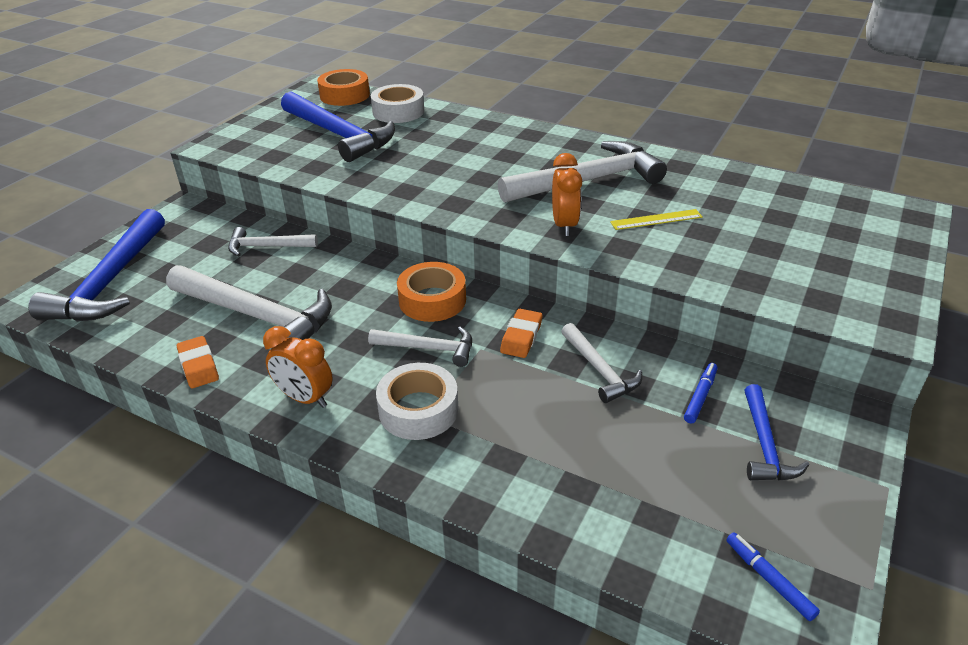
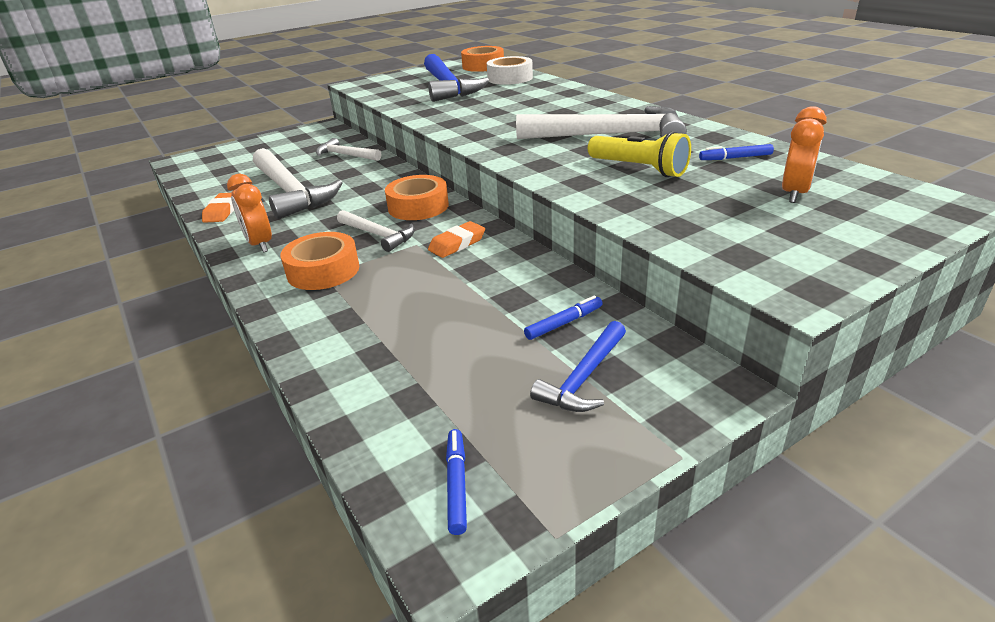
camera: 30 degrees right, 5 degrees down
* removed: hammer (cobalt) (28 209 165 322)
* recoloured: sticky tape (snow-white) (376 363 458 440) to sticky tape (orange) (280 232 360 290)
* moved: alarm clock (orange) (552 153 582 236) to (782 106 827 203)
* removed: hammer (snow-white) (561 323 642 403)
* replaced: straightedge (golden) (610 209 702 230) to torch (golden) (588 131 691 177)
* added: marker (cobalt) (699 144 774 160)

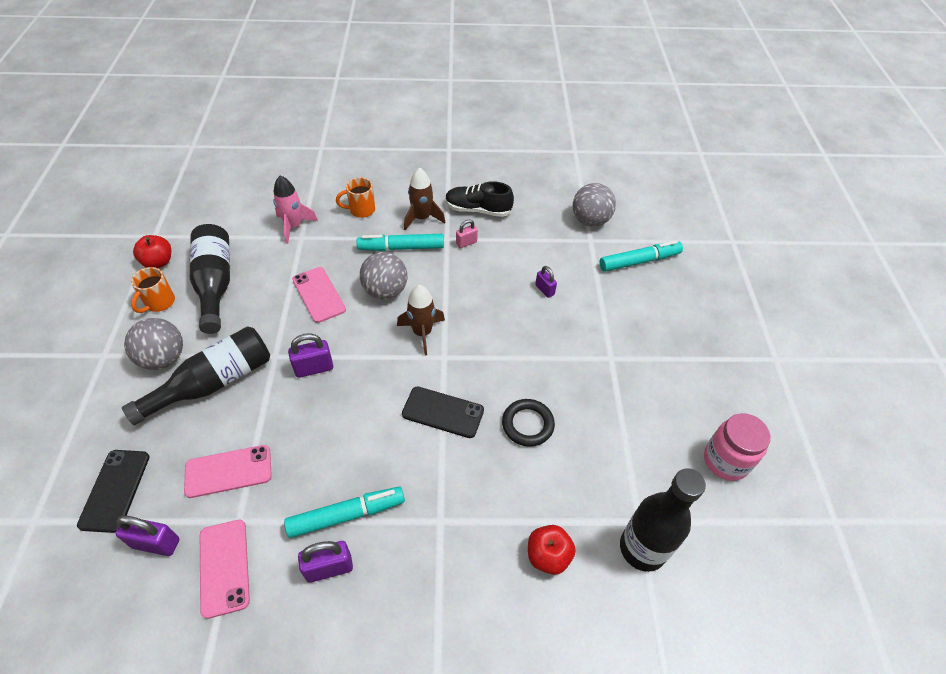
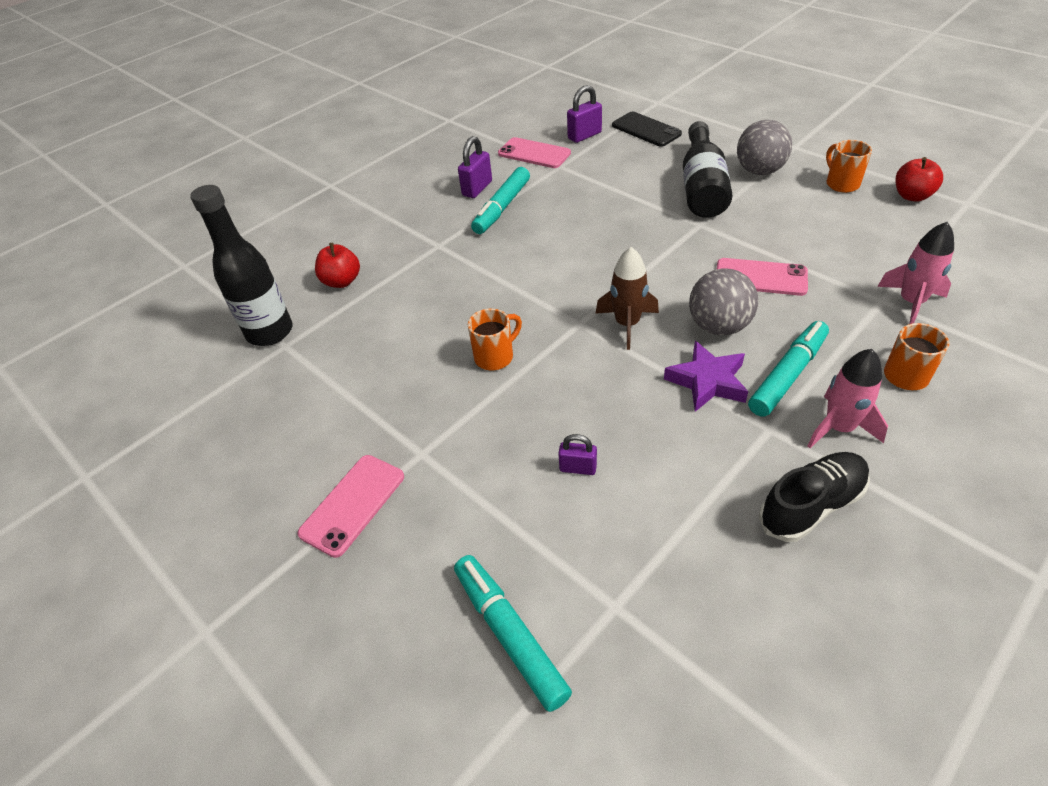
camera: 140 degrees right, 5 degrees down
* moved: phone (pink) (184 445 272 498) to (297 455 404 558)
* removed: flask (black) (189 224 230 334)
* removed: small lock (royal purple) (288 333 333 378)
* removed: phone (black) (402 386 484 438)
* recoloured: rocket (brown) (404 167 445 230) to rocket (pink) (807 349 888 448)
* removed: small lock (pink) (456 220 478 248)
* removed: hoop (black) (502 399 555 447)
* removed: ball (grey) (573 183 616 227)
* turned: marker (teal) (600 240 683 272) = (454 555 572 712) 120 degrees clockwise
* removed: jam jar (pink) (704 413 771 481)
* added: mug (orange) (468 308 522 370)
* added: star shape (royal purple) (664 341 748 412)

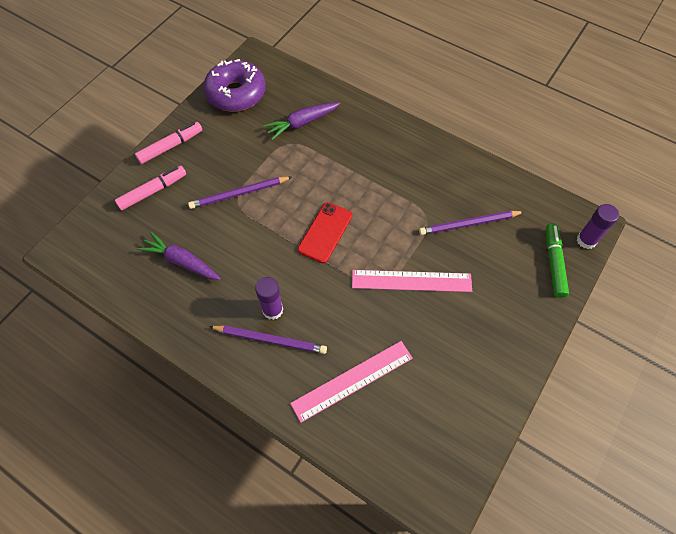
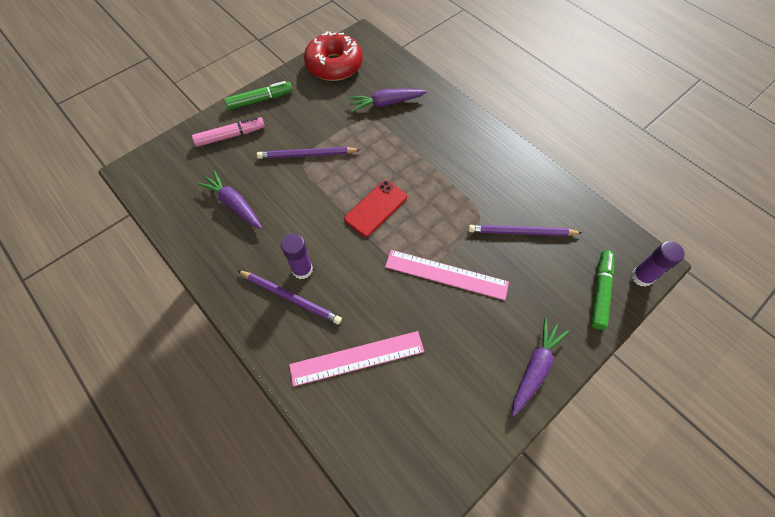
camera: 15 degrees right, 0 degrees up
* recoloured: marker (pink) (135 122 202 164) to marker (emerald) (224 81 292 110)
* recoloured: donut (royal purple) (203 59 266 112) to donut (red) (304 31 363 81)
* added: toy carrot (royal purple) (512 318 569 416)

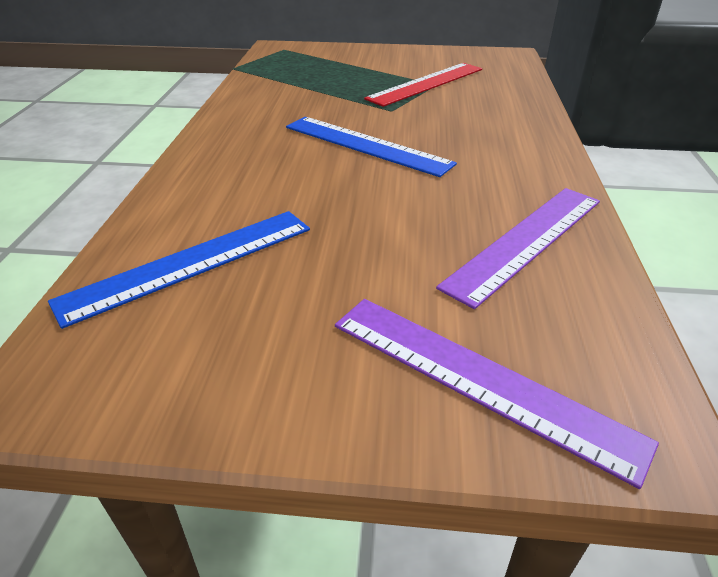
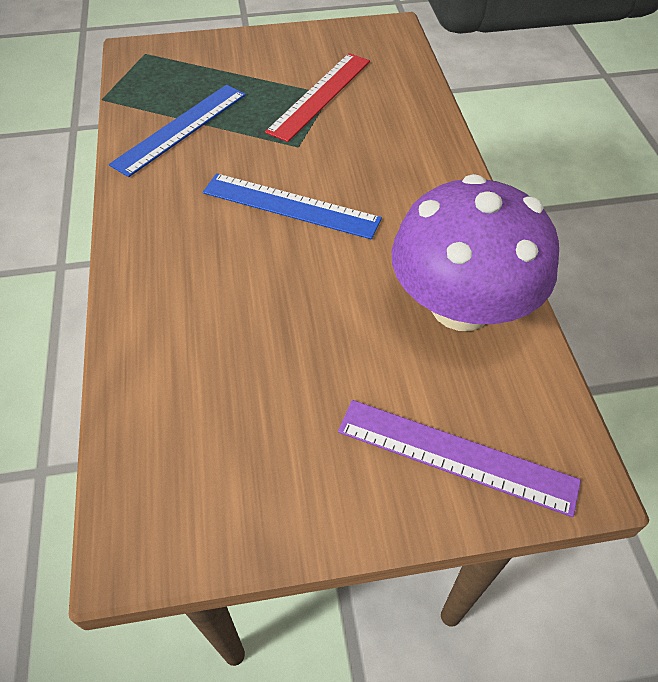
camera: 15 degrees left, 15 degrees up
* moved: straightedge (cobalt) (48 211 310 329) to (109 85 246 177)
* replaced: straightedge (royal purple) (436 188 600 309) to fungus (royal purple) (391 174 559 331)

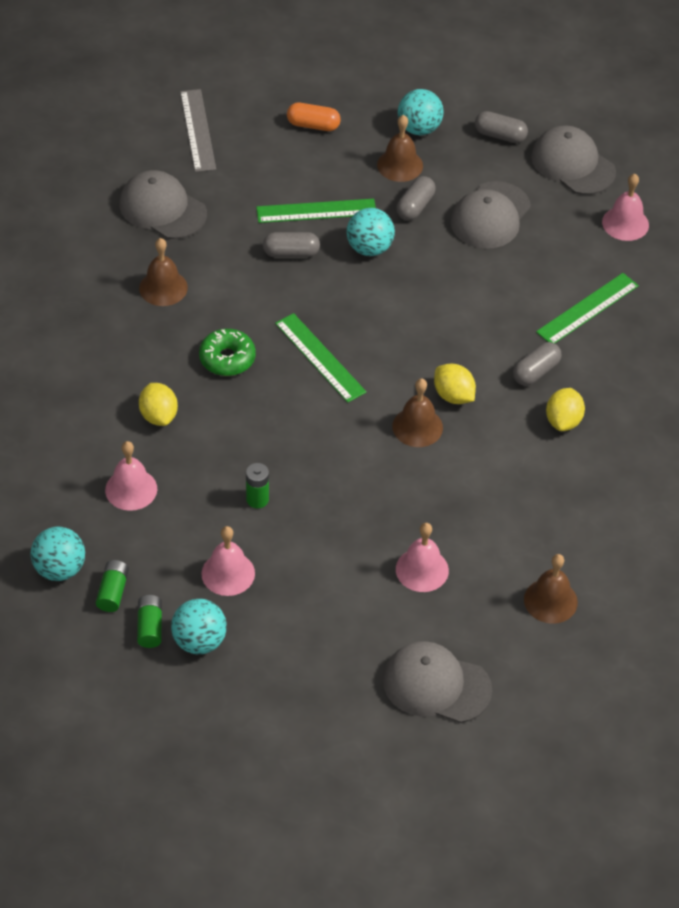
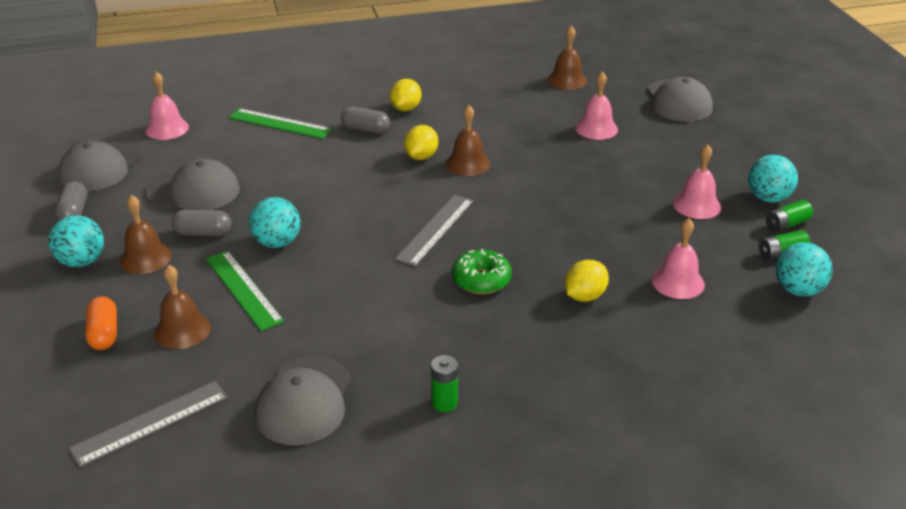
camera: 115 degrees left, 15 degrees down
* moved: school bell (brown) (139 238 188 306) to (154 265 211 349)
* moved: AA battery (emerald) (246 463 269 508) to (431 355 458 412)
* removed: pill (grey) (263 232 320 257)
* recoloured: straightedge (emerald) (275 313 366 403) to straightedge (grey) (395 195 473 267)
* turned: citrus fruit (golden) (546 388 585 431) = (390 79 421 111) 60 degrees counterclockwise

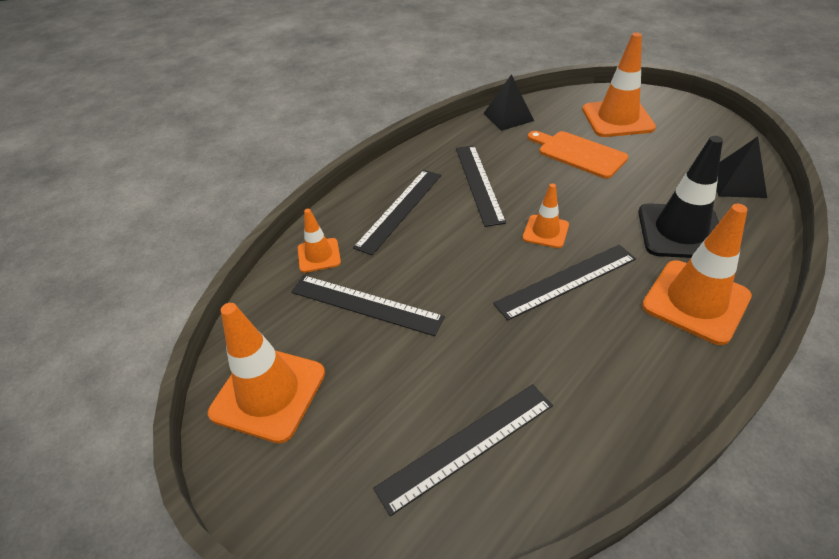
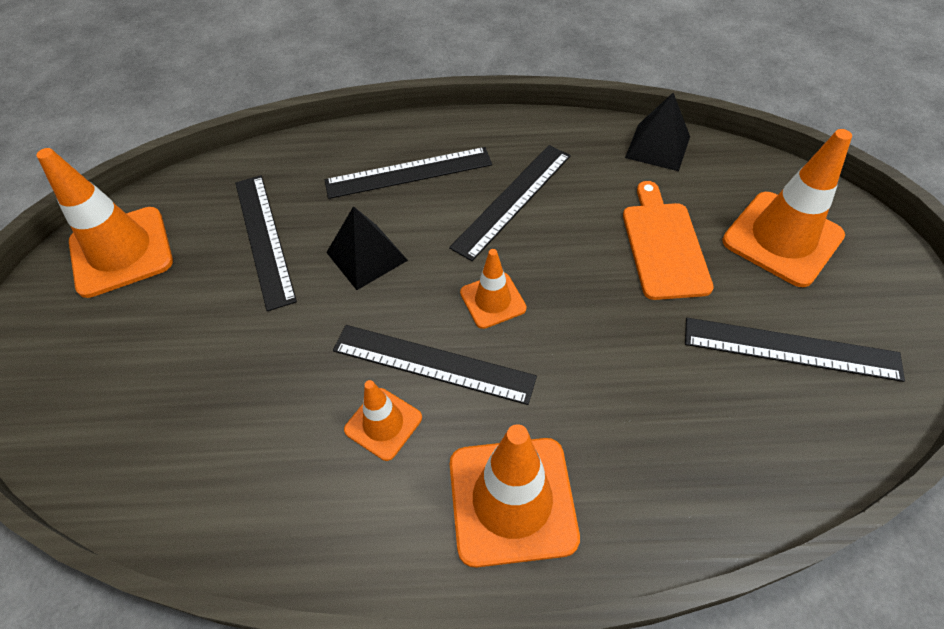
camera: 45 degrees right, 10 degrees up
* moved: road cone (orange) (298 209 341 273) to (344 380 422 461)
* moved: straightedge (black) (373 384 553 516) to (685 318 905 382)
* removed: road cone (black) (638 136 723 258)
* moved: pyramid shape (black) (716 137 767 198) to (326 206 408 290)

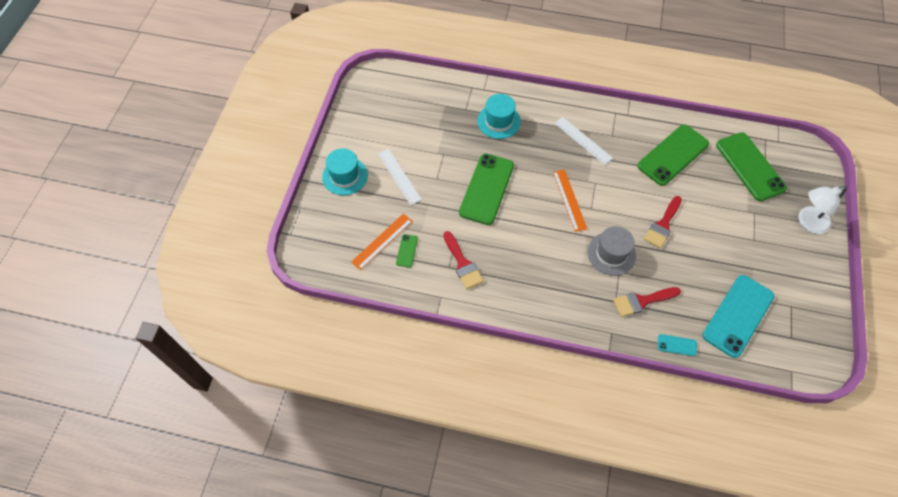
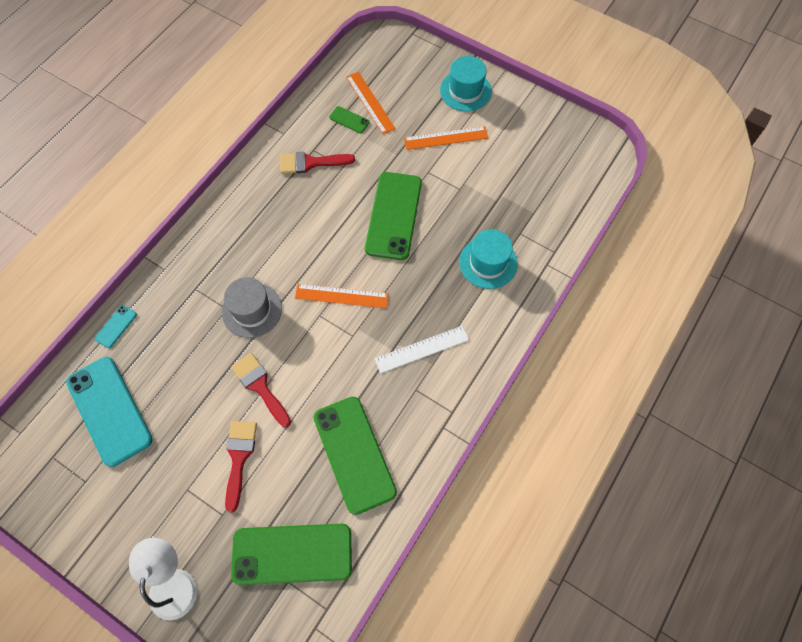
camera: 110 degrees right, 5 degrees up
* recoloured: straightedge (snow-white) (378 149 422 205) to straightedge (orange) (404 126 488 150)
* turned: phone (emerald) (459 154 514 225) = (365 172 422 260) 60 degrees clockwise
* moved: paint brush (red) (613 287 681 317) to (225 421 257 513)

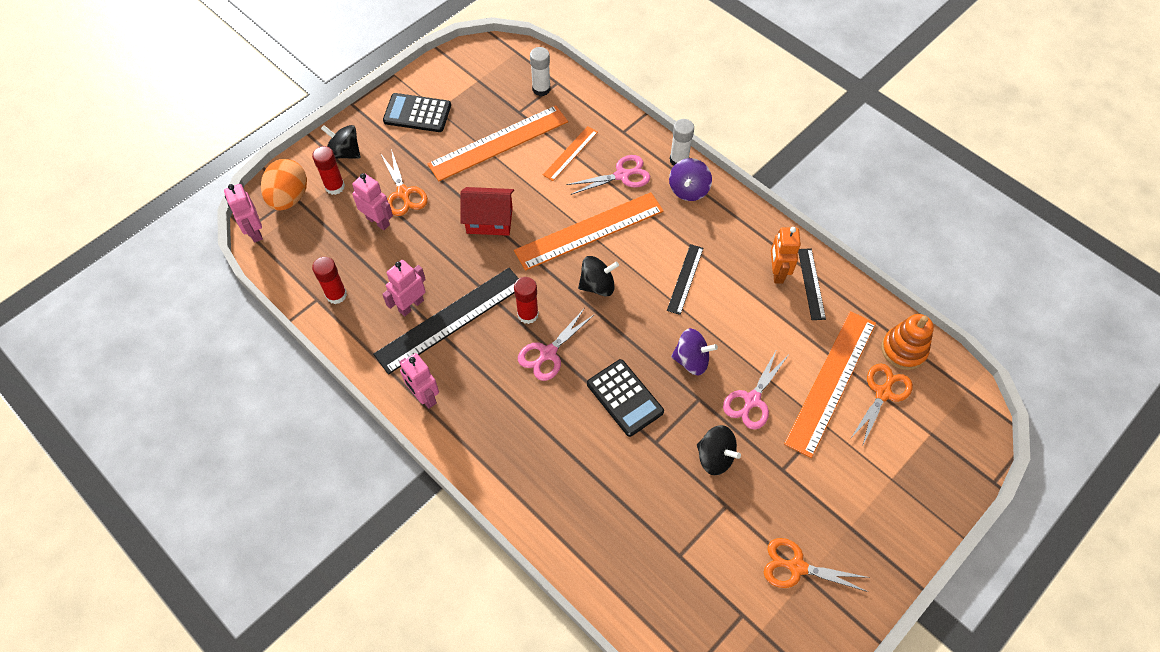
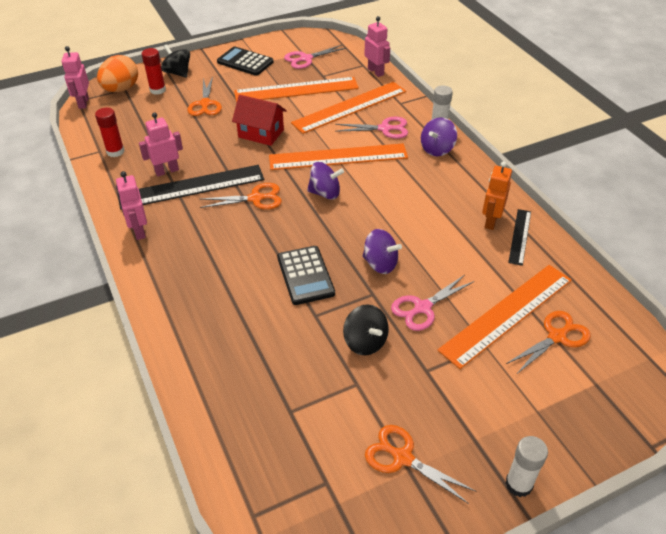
camera: 20 degrees right, 15 degrees down
* moved: robot (pink) (352 173 393 230) to (364 16 390 77)
* replaced: glue stick (red) (514 277 539 324) to pair of scissors (orange) (200 183 282 209)
* moved: pair of scissors (pink) (518 309 595 381) to (284 45 346 69)
* moved: glue stick (snow-white) (530 47 551 96) to (505 436 548 497)
* resized: straightedge (orange) (543 126 598 181) = (291 82 406 134) x1.93
* recoloured: spinning top (black) (578 256 619 296) to spinning top (royal purple) (307 162 344 200)
* removed: straightedge (black) (667 244 703 315)
* removed: stacking toy (orange) (881 314 934 370)

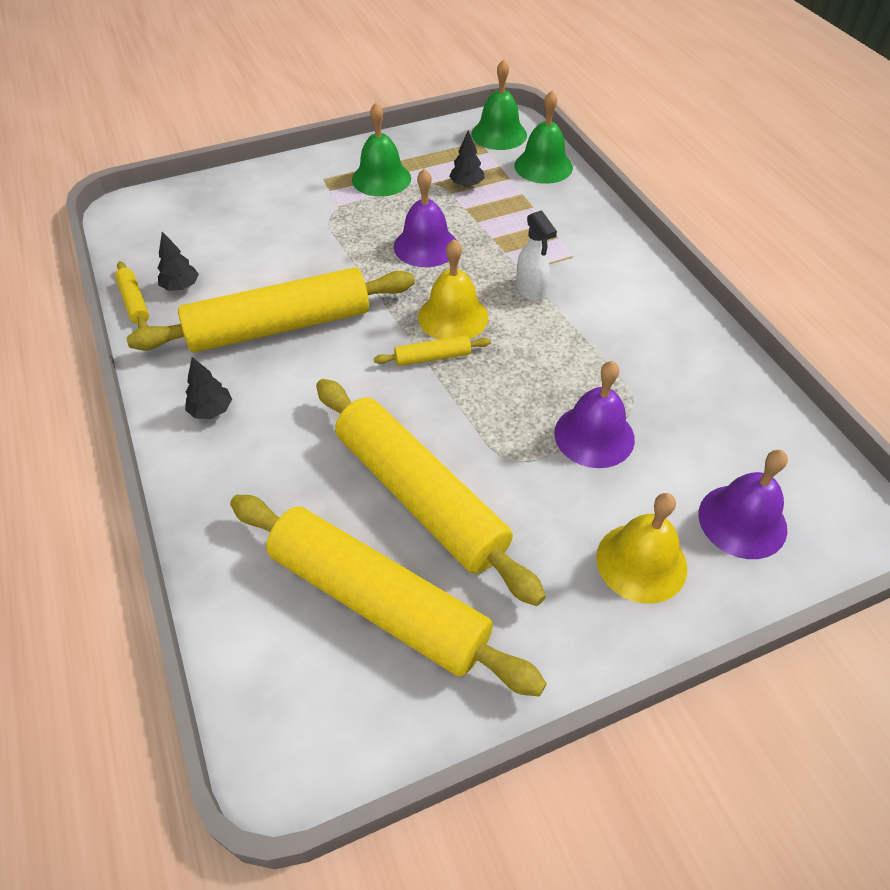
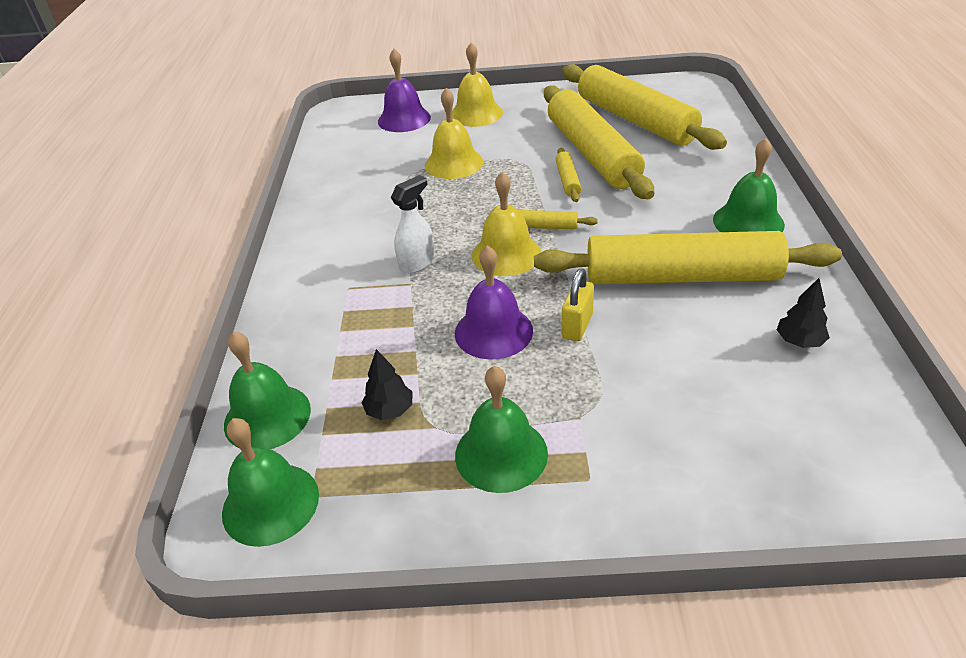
camera: 155 degrees left, 10 degrees down
* moved: rolling pin (golden) (115 261 149 328) to (555 148 581 202)
* replaced: toy tree (black) (185 357 232 419) to school bell (emerald) (713 138 785 232)
* turned: spray bottle (snow-white) (516 210 557 302) = (391 175 435 274) 45 degrees clockwise
* recoloured: school bell (royal purple) (554 361 635 468) to school bell (golden) (425 88 483 179)
* added: small lock (golden) (562 268 594 341)

